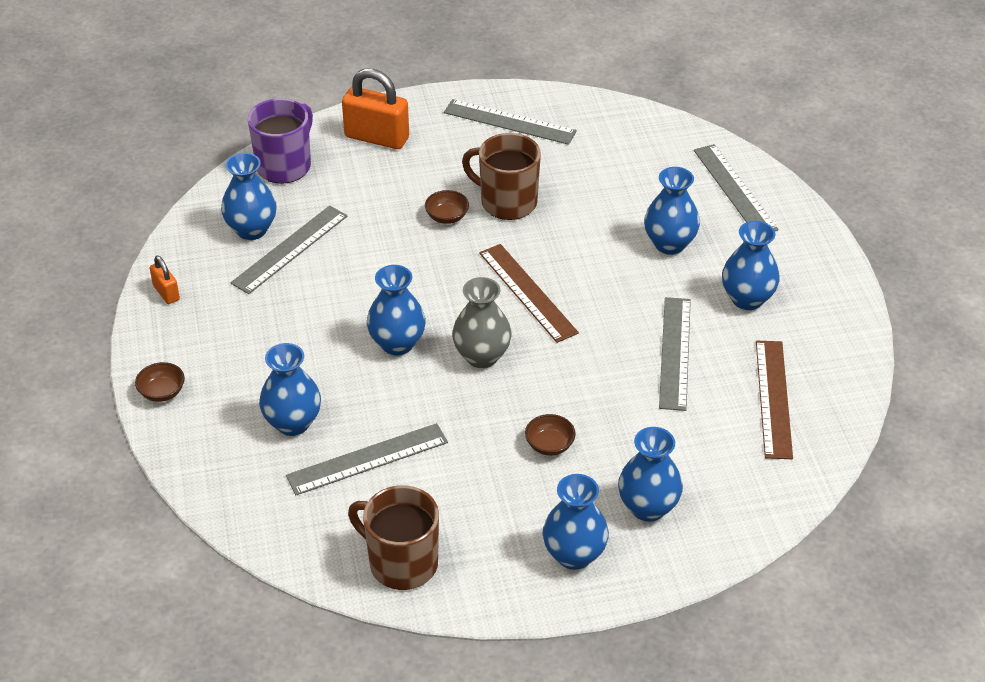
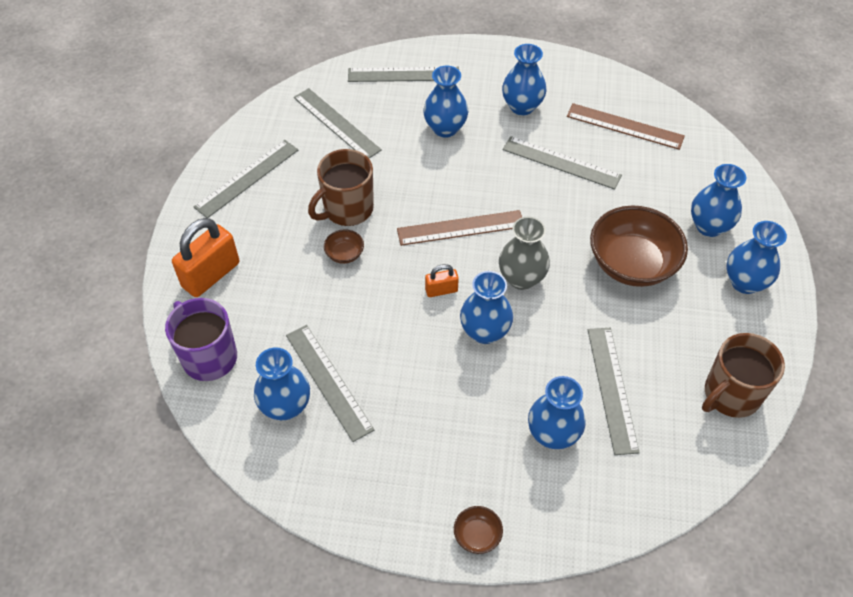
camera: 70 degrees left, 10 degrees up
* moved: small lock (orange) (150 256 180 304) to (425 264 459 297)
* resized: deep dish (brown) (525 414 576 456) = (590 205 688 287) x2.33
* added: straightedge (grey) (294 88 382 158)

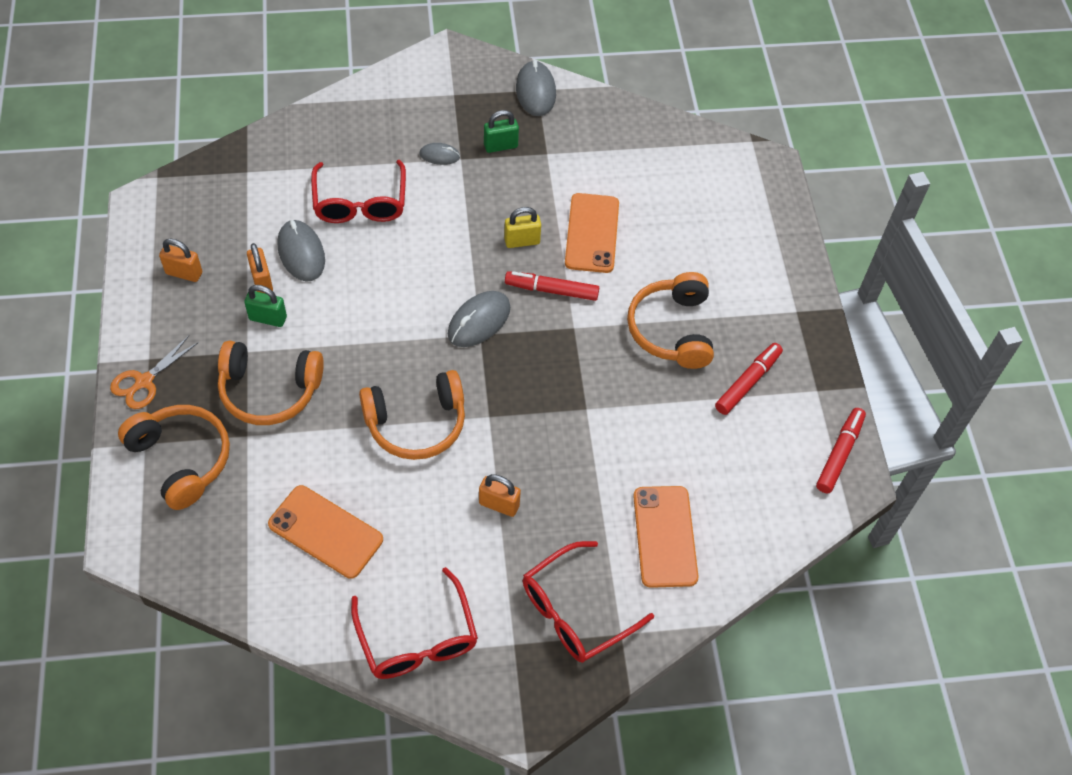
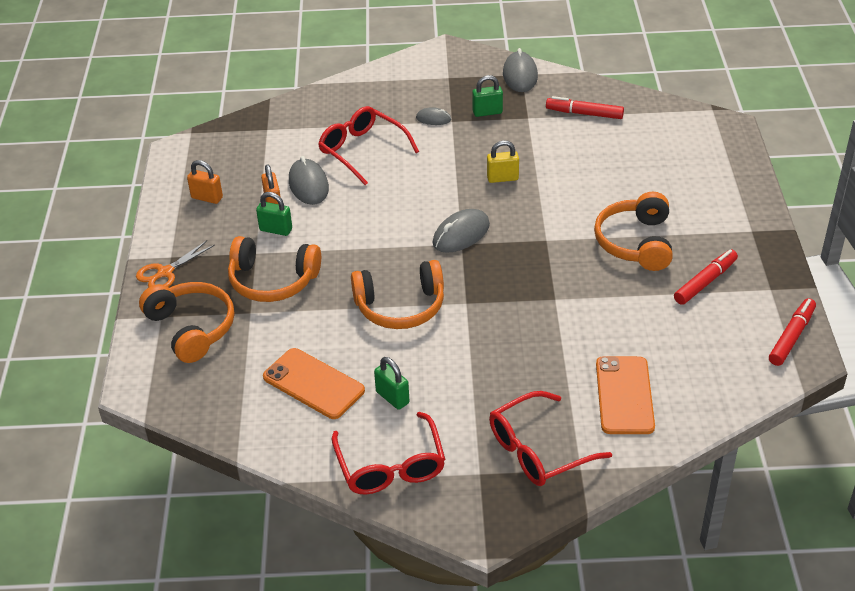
camera: 10 degrees right, 15 degrees down
* turned: spectacles (red) (311 160 406 223) = (318 106 419 185) 135 degrees clockwise
* removed: small lock (orange) (479 474 521 517)
* moved: marker (red) (505 271 599 301) to (546 96 624 119)
* removed: phone (orange) (565 193 619 273)
* added: small lock (emerald) (374 357 410 410)

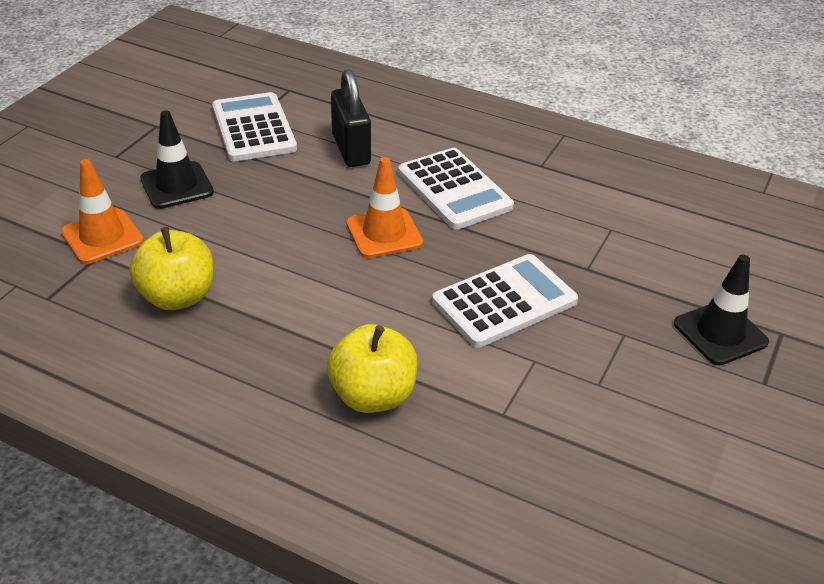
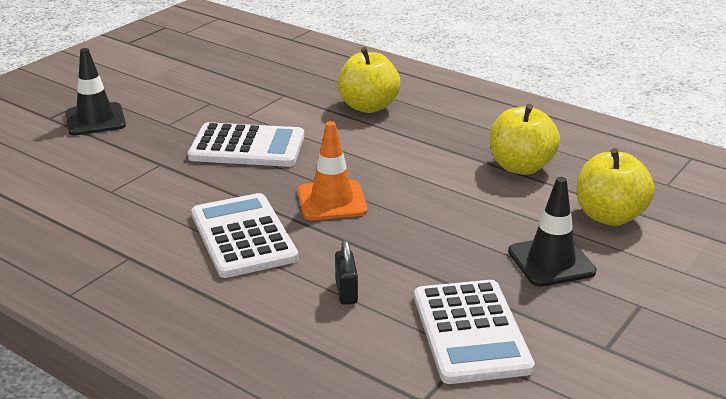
camera: 170 degrees left, 10 degrees down
* replaced: road cone (orange) (61 159 144 264) to apple (golden) (576 148 655 226)
* resized: small lock (black) (331 69 371 167) = (335 240 358 305) x0.55
* turned: adding machine (snow-white) (432 254 578 348) = (188 122 304 167) 150 degrees counterclockwise

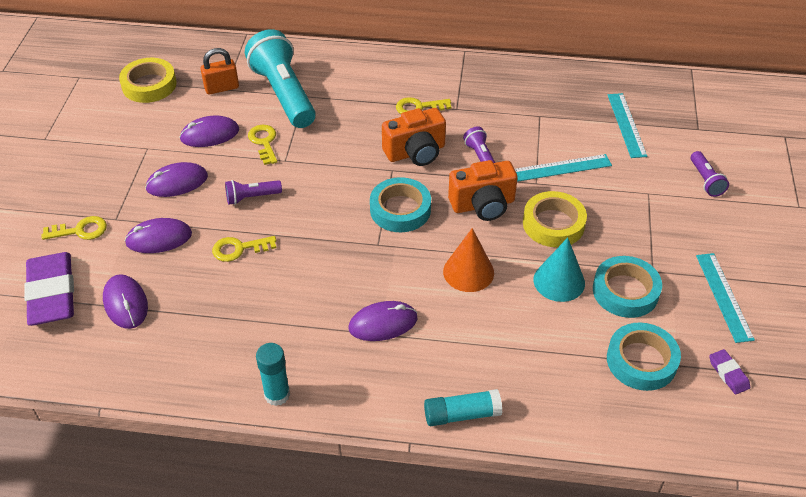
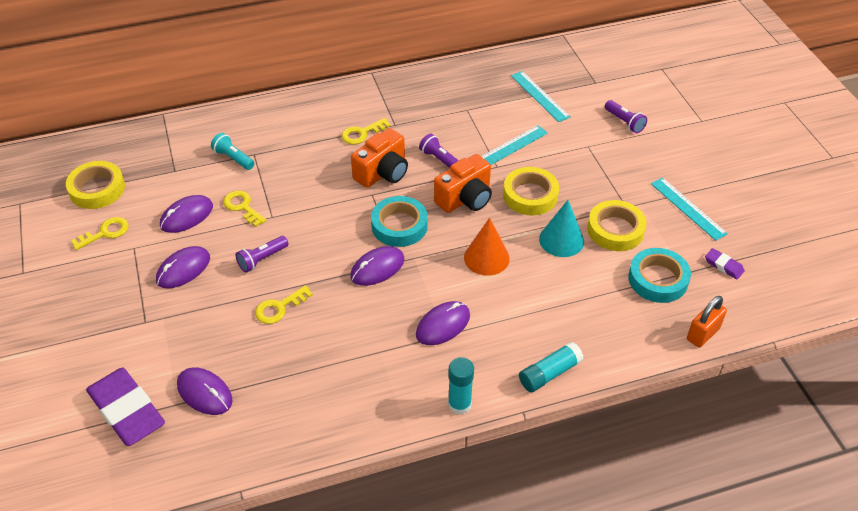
camera: 25 degrees left, 0 degrees up
* moved: latchkey (golden) (42 216 107 240) to (71 217 129 250)
* moved: PC mouse (royal purple) (125 218 192 253) to (350 246 404 286)
* moved: small lock (orange) (201 48 239 95) to (687 296 727 348)
* resized: torch (teal) (245 29 316 128) = (211 133 255 170) x0.45
* moved: glue stick (teal) (256 343 290 406) to (448 357 474 415)
* recoloured: sticky tape (teal) (593 256 662 318) to sticky tape (golden) (587 200 647 251)

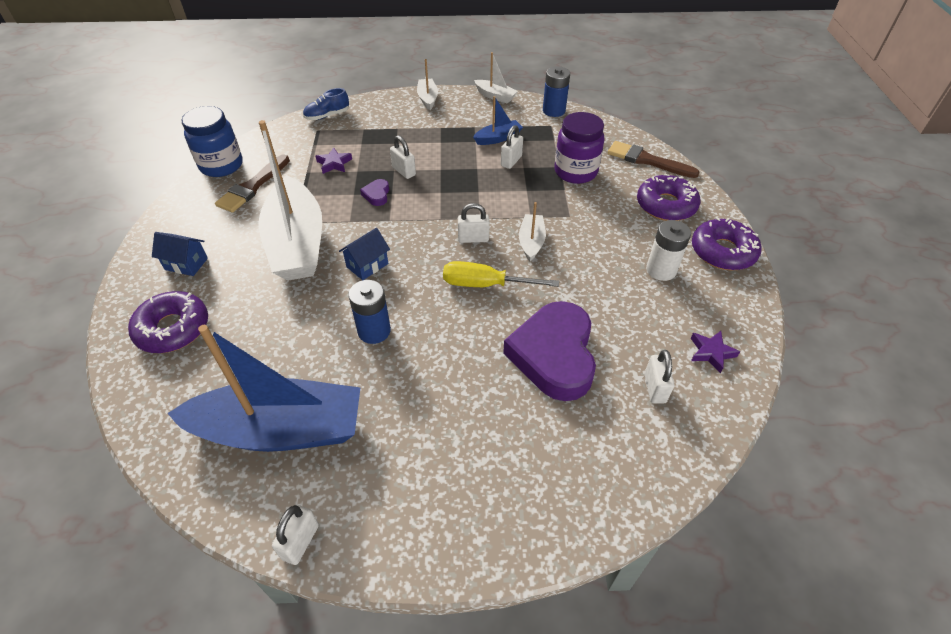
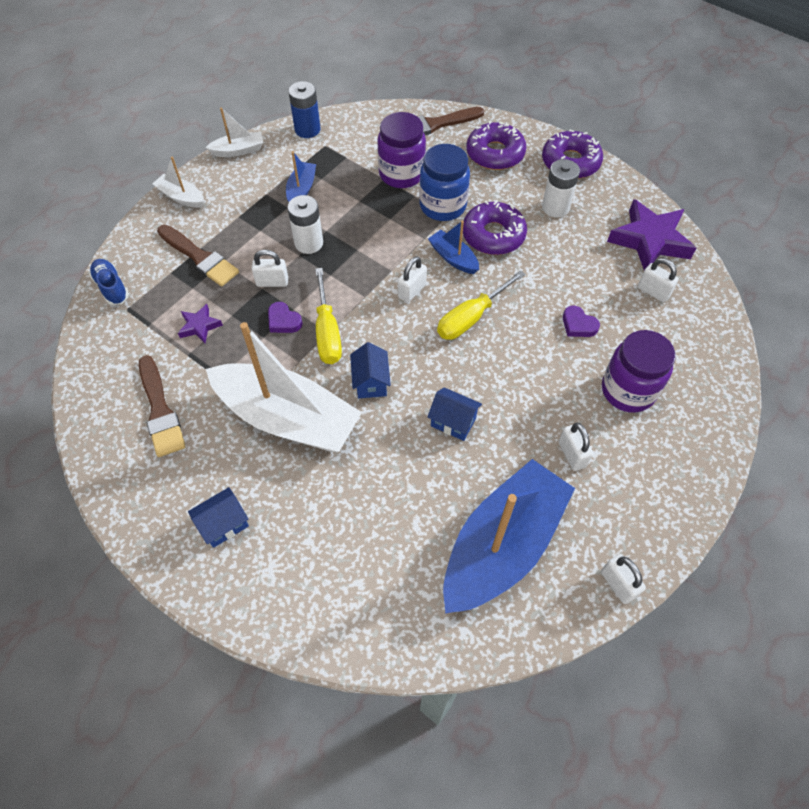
camera: 50 degrees left, 10 degrees up
* moved: donut (royal purple) (128 291 208 353) to (463 201 527 255)
* moved: jam jar (cobalt) (182 106 243 177) to (419 144 470 221)
* turned: lace-up shoe (cobalt) (303 88 349 120) = (89 259 129 305) 135 degrees clockwise
* replaced: AA battery (cobalt) (348 280 391 344) to toy house (cobalt) (427 387 482 441)
* moved: small lock (snow-white) (501 125 523 169) to (558 422 593 471)
* resized: heart (royal purple) (503 301 596 401) = (563 305 600 337) x0.40
* recoloured: toy boat (snow-white) (519 202 546 261) to toy boat (cobalt) (428 221 479 274)
* resized: star shape (royal purple) (691 331 740 373) = (607 199 696 270) x2.05
* added: paint brush (brown) (157 225 239 286)
* added: AA battery (snow-white) (288 195 323 254)
* added: screwdriver (golden) (315 268 342 364)
* added: jam jar (royal purple) (602 330 676 413)

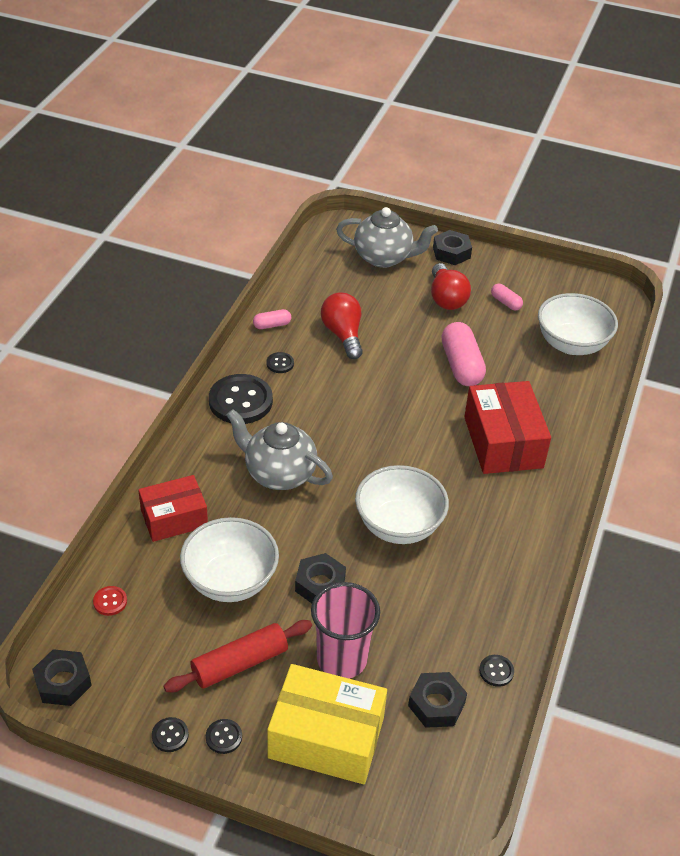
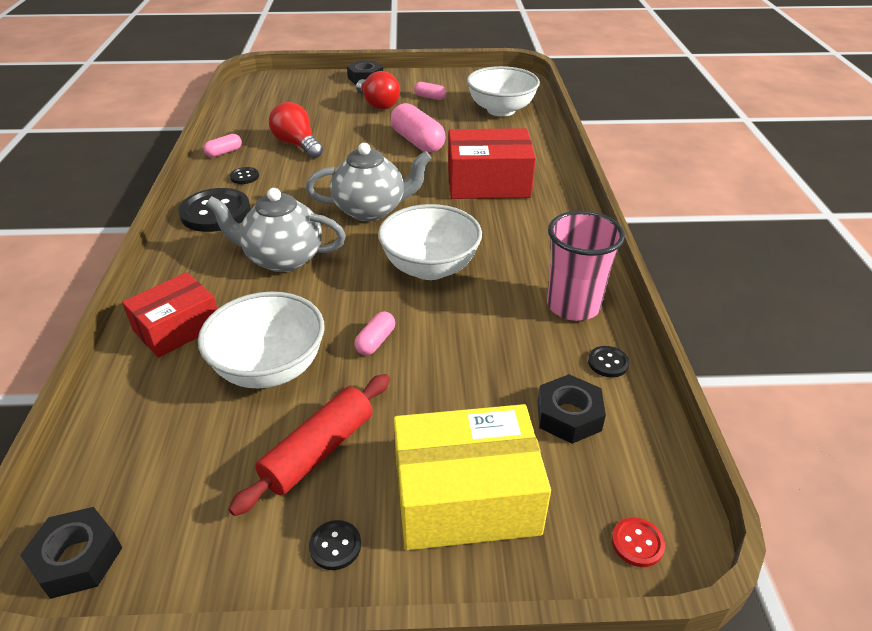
camera: 20 degrees left, 5 degrees down
* moved: shirt button (red) (93 586 127 616) to (612 518 665 567)
* removed: shirt button (black) (152 717 189 752)
* replaced: hex nut (black) (295 553 346 603) to pill (pink) (354 311 395 355)
* moved: beaker (pink) (311 582 380 679) to (547 211 625 321)
* moved: china teapot (grey) (336 207 438 268) to (306 143 432 221)
* turned: box (red) (464 381 551 474) = (448 128 536 199) 60 degrees counterclockwise

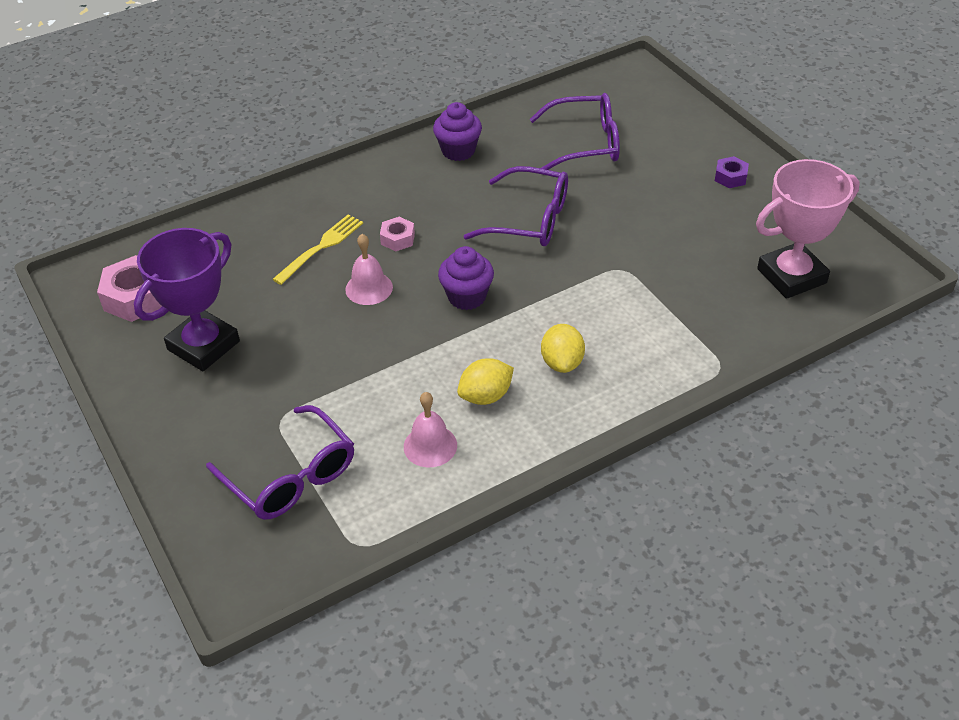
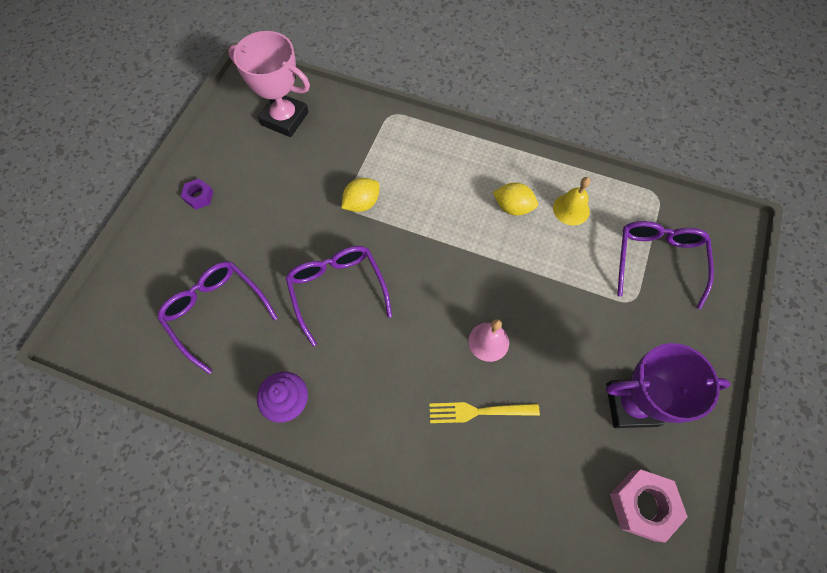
camera: 130 degrees left, 20 degrees up
* removed: hex nut (pink) (380 217 415 251)
* recoloured: school bell (pink) (404 392 457 467) to school bell (golden) (553 177 591 225)
* removed: cupcake (royal purple) (438 246 494 310)
* moved: citrus fruit (golden) (541 324 585 373) to (341 178 380 212)

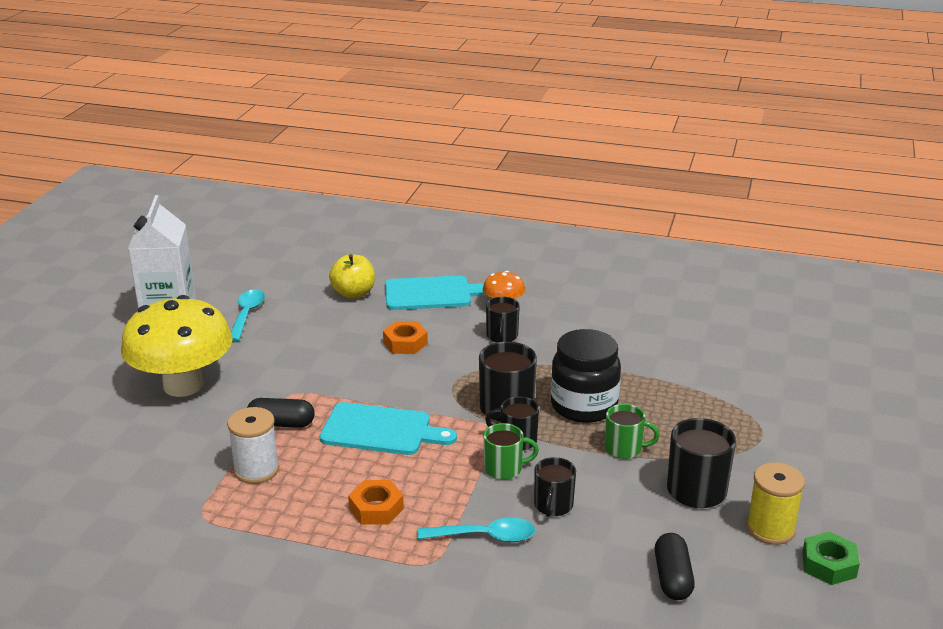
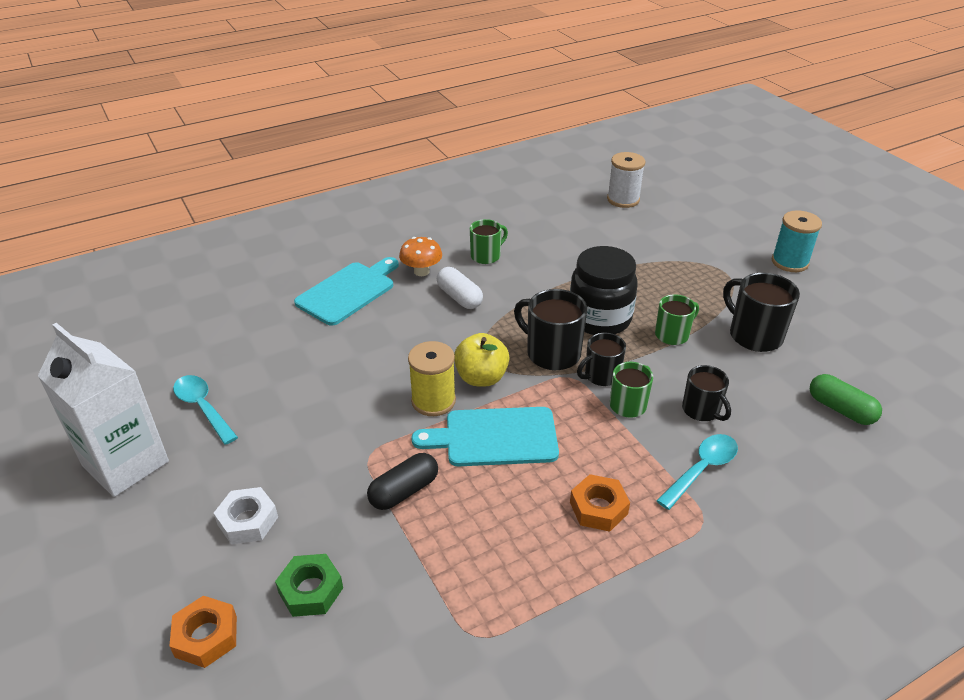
camera: 45 degrees left, 10 degrees up
* replaced: fungus (golden) (121 295 233 397) to hex nut (snow-white) (214 487 278 544)
* moved: spool (snow-white) (227 407 279 484) to (607 152 646 208)
* turned: cutting board (teal) (319 402 457 455) = (411 407 559 466) 150 degrees counterclockwise
* moved: apple (golden) (329 254 375 299) to (454 333 510 387)
* moved: hex nut (orange) (383 321 428 354) to (169 596 237 668)
* replaced: mug (black) (486 297 520 343) to pill (snow-white) (437 267 483 309)
* recoloured: pill (black) (655 533 695 600) to pill (emerald) (810 374 882 425)
* moved: spool (golden) (746 462 805 545) to (408 341 456 416)
* moved: hex nut (emerald) (802 532 860 585) to (275 554 343 617)
* added: mug (emerald) (470 219 508 264)
* added: spool (teal) (772 210 822 272)

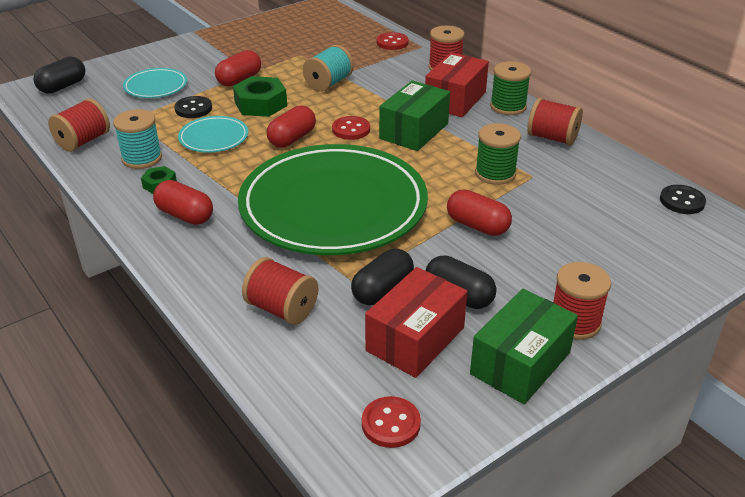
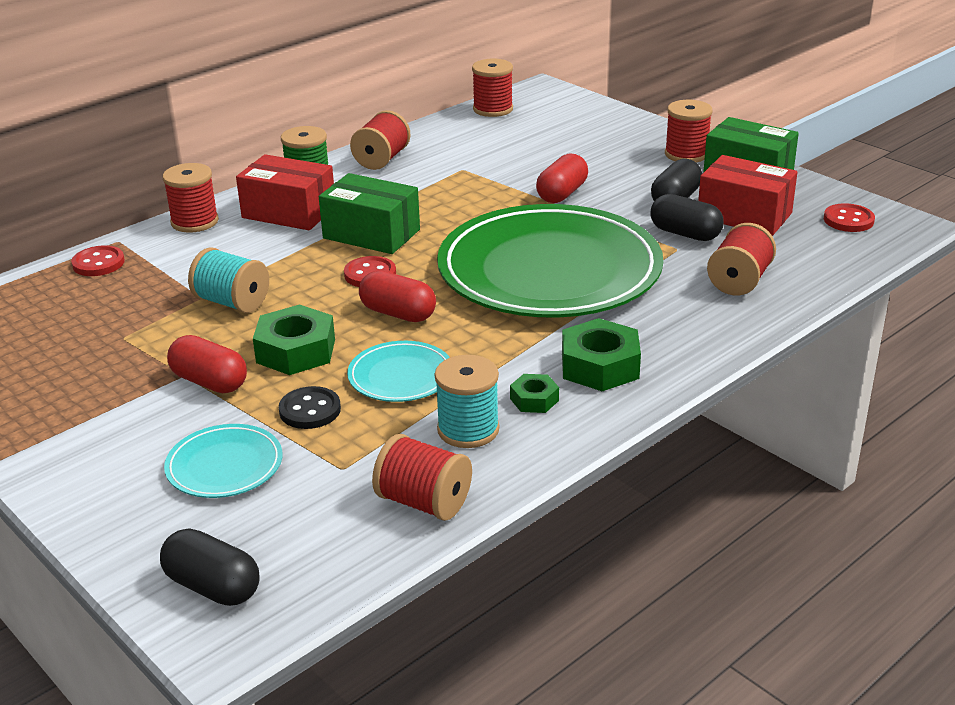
camera: 95 degrees left, 5 degrees down
* replaced: pill (red) (153 180 213 225) to hex nut (emerald) (562 318 641 391)
* removed: spool (emerald) (475 123 521 185)
* replaced: shirt button (black) (660 185 706 214) to spool (red) (472 59 513 117)

